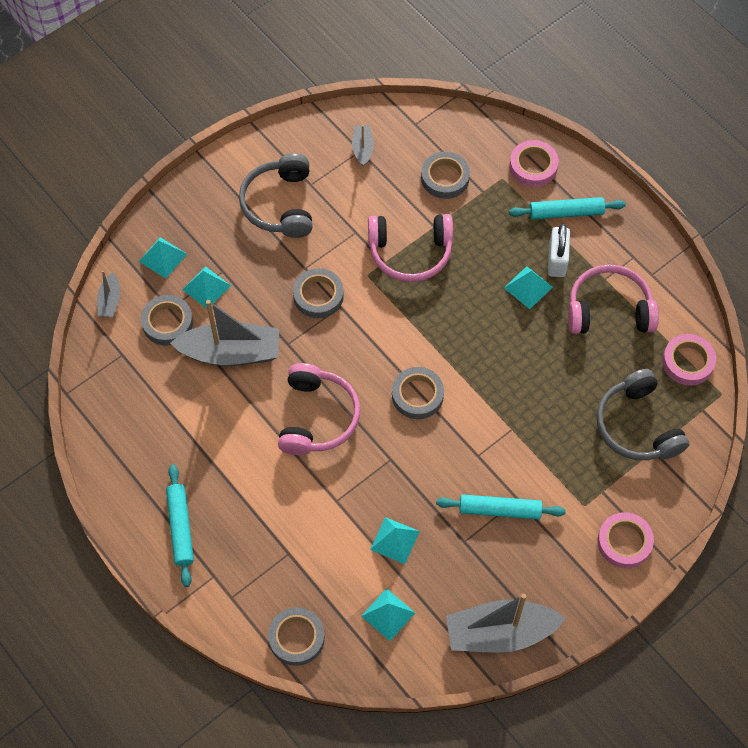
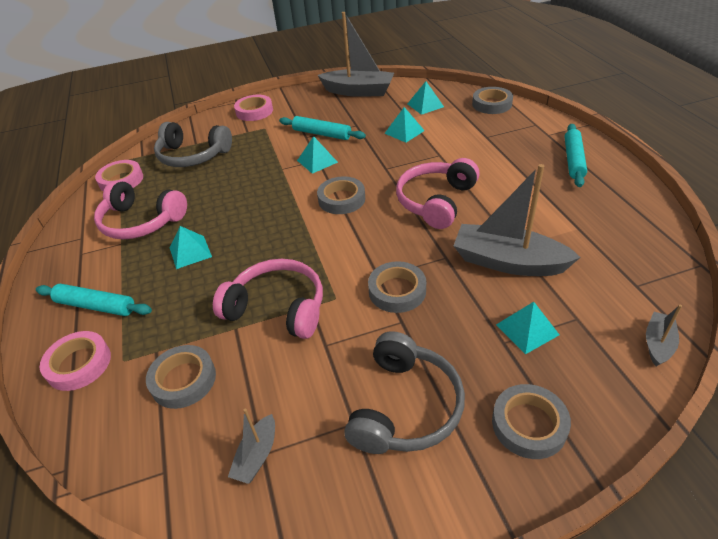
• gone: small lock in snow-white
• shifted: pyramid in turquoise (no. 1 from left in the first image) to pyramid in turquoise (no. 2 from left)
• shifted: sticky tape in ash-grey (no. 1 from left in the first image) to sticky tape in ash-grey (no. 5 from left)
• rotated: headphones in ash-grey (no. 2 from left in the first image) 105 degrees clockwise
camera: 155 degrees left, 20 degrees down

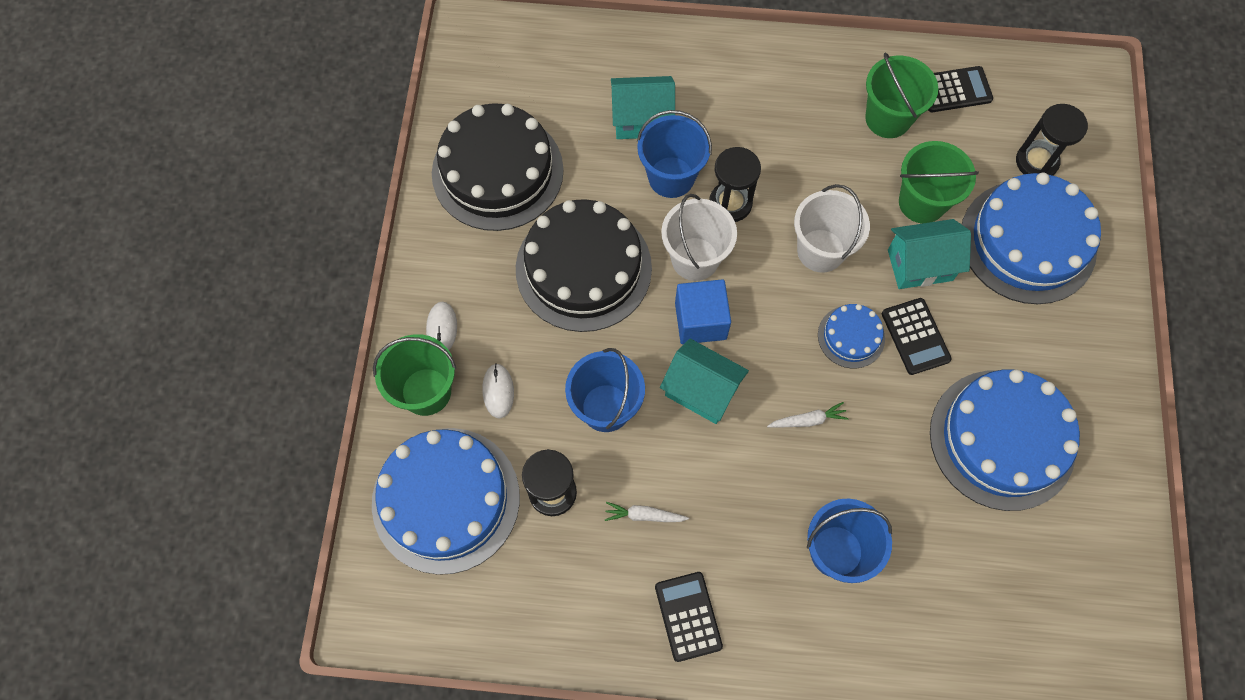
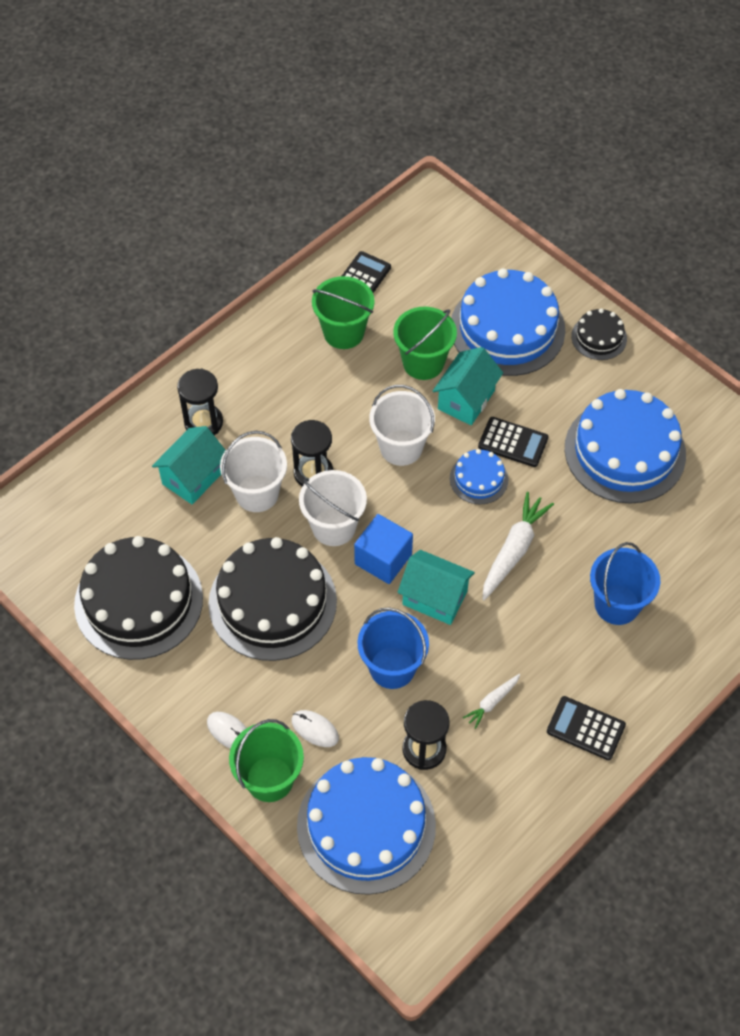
• shifted: sand timer in black (no. 3 from left in the first image) to sand timer in black (no. 1 from left)
• repainted: pail in royal blue (no. 2 from left) to pail in snow-white (no. 1 from left)
• rotated: house in turquoise (no. 2 from left) 45 degrees clockwise
• scaled: toy carrot in snow-white (no. 2 from left) x1.85
• new: gateau in black (no. 3 from left)
camera: 50 degrees left, 10 degrees down

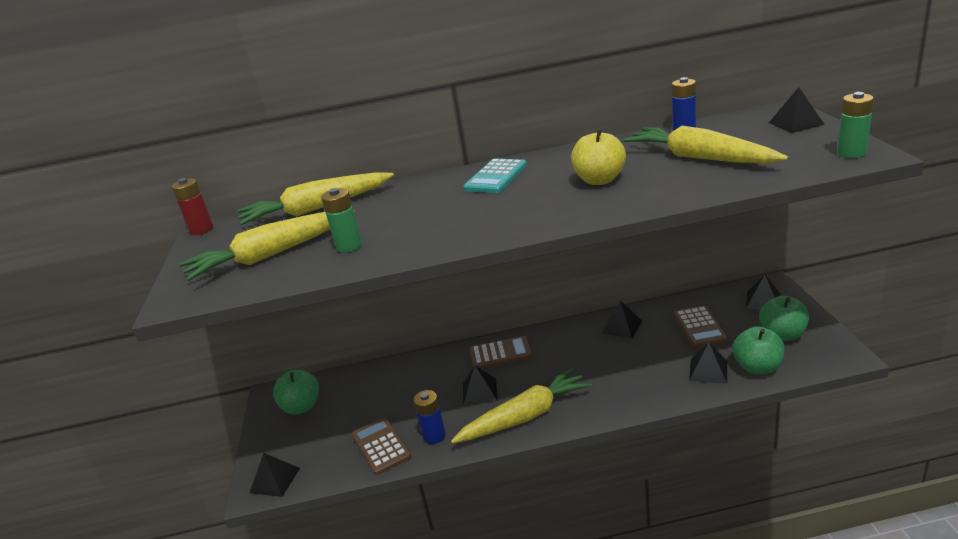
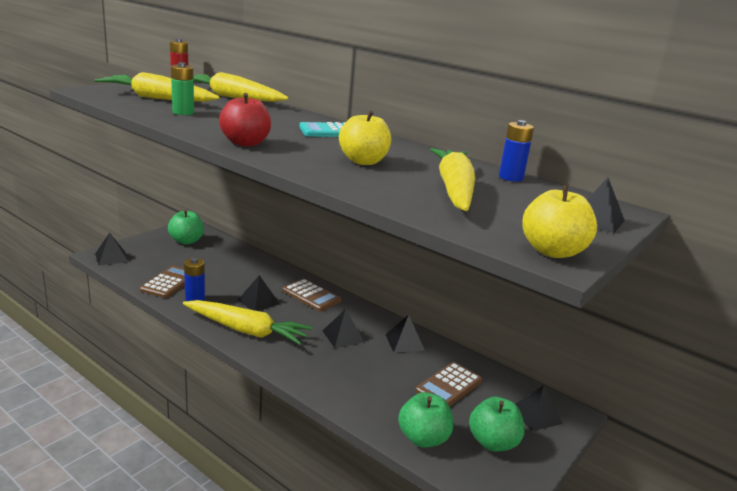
• swapped: battery in leaf-green (no. 2 from left) to apple fruit in golden (no. 2 from left)
• shifted: pyramid in black (no. 4 from left in the first image) to pyramid in black (no. 3 from left)
• new: apple fruit in crimson
camera: 40 degrees right, 5 degrees down

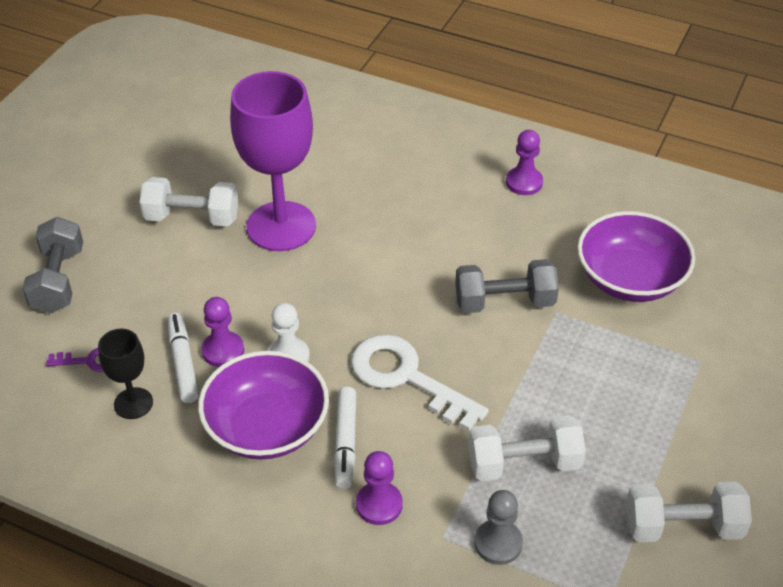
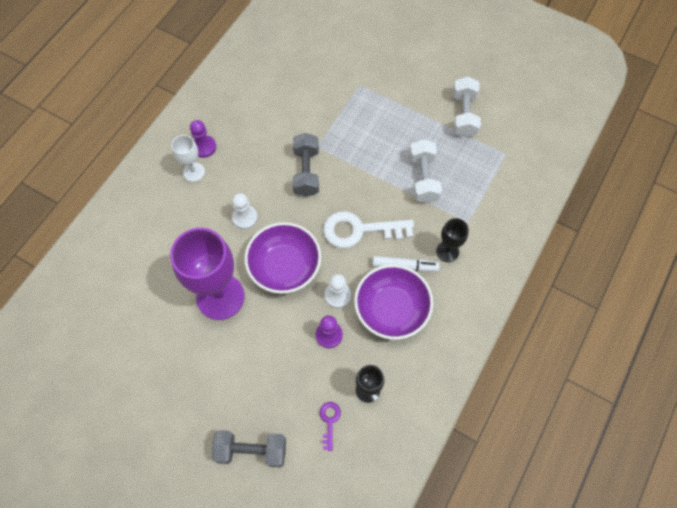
• gone: free weight in snow-white (no. 1 from left)
• shifted: deep dish in purple (no. 2 from left in the first image) to deep dish in purple (no. 1 from left)
• gone: marker pen in snow-white (no. 1 from left)
• rotated: door key in snow-white 45 degrees clockwise
• swapped: pawn in purple (no. 2 from left) to goblet in black (no. 2 from left)
• gone: pawn in ash-grey
• new: goblet in snow-white
• new: pawn in snow-white (no. 1 from left)
camera: 85 degrees left, 20 degrees up

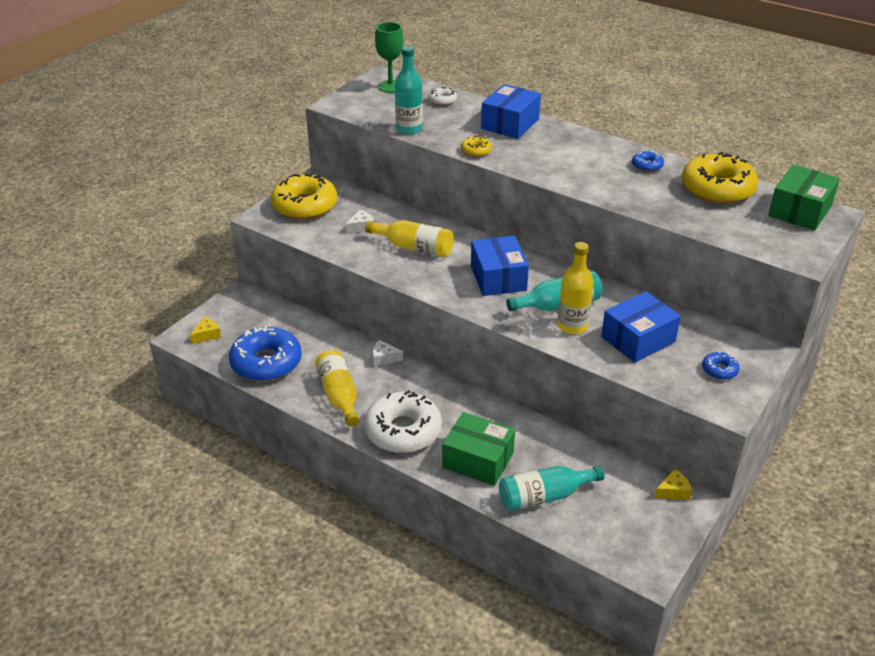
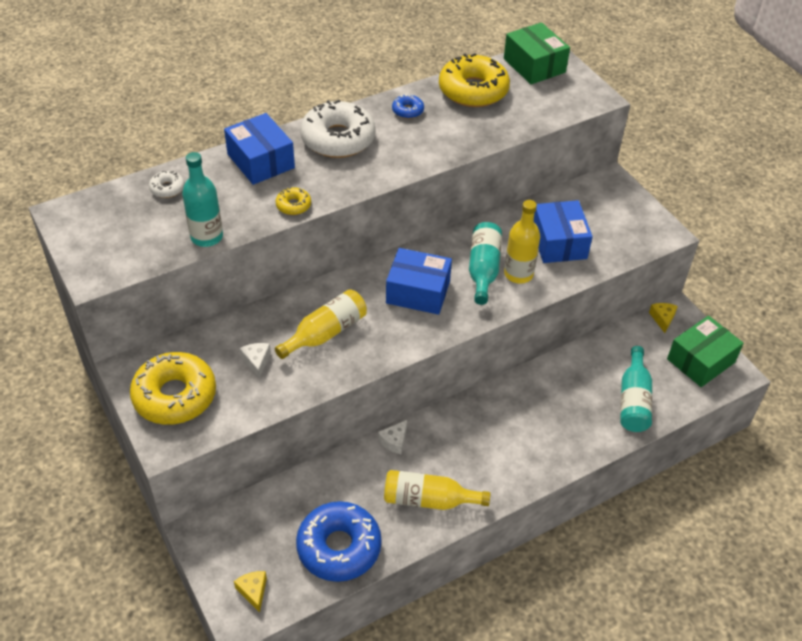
• gone: goblet in leaf-green
• gone: donut in royal blue (no. 3 from left)
• shifted: donut in snow-white (no. 1 from left in the first image) to donut in snow-white (no. 2 from left)
• shifted: package in leaf-green (no. 1 from left in the first image) to package in leaf-green (no. 2 from left)
camera: 65 degrees left, 10 degrees up

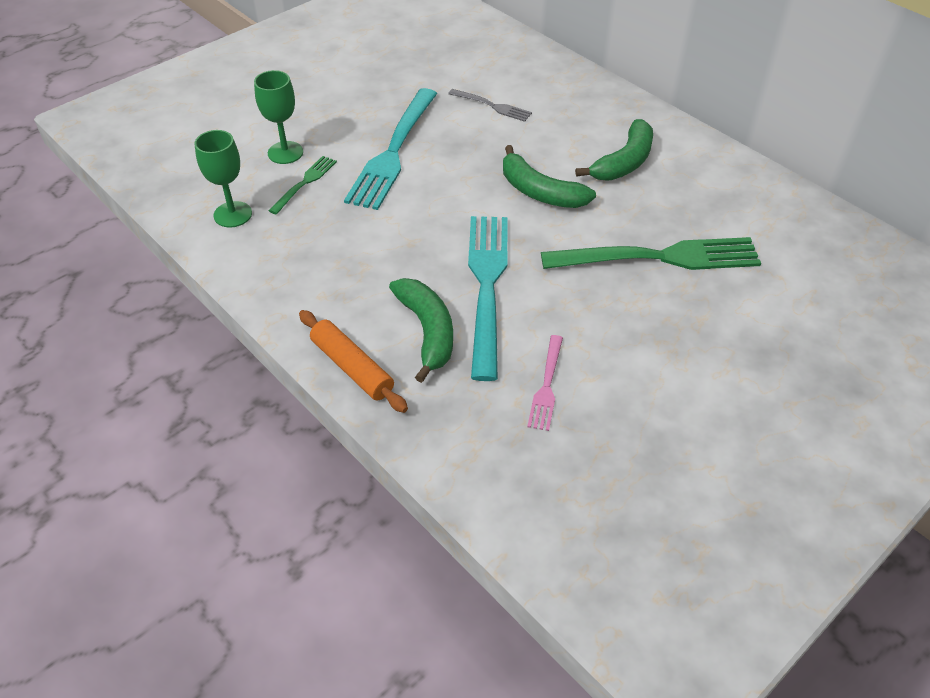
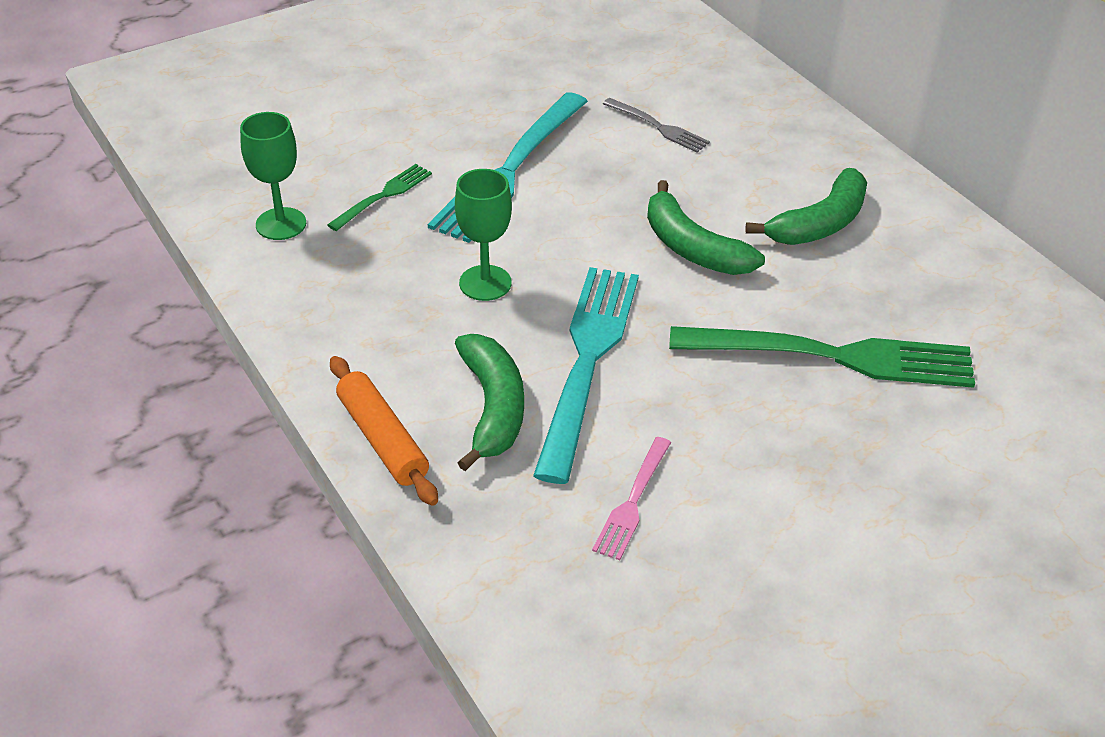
• shifted: goblet in leaf-green (no. 2 from left)
camera: 10 degrees right, 5 degrees down

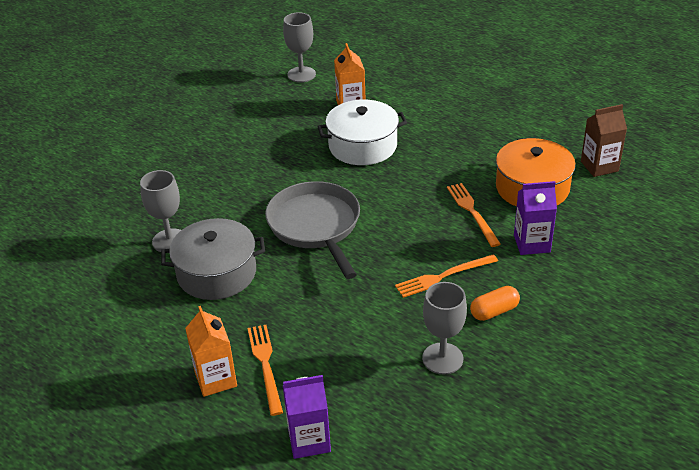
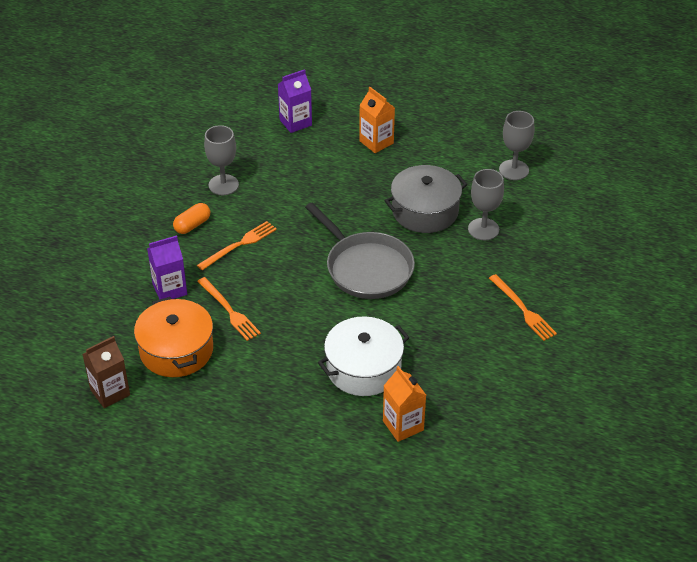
• shifted: goblet in ash-grey (no. 2 from left in the first image) to goblet in ash-grey (no. 3 from left)
• shifted: table fork in orange-coloured (no. 1 from left in the first image) to table fork in orange-coloured (no. 3 from left)
camera: 160 degrees right, 5 degrees up

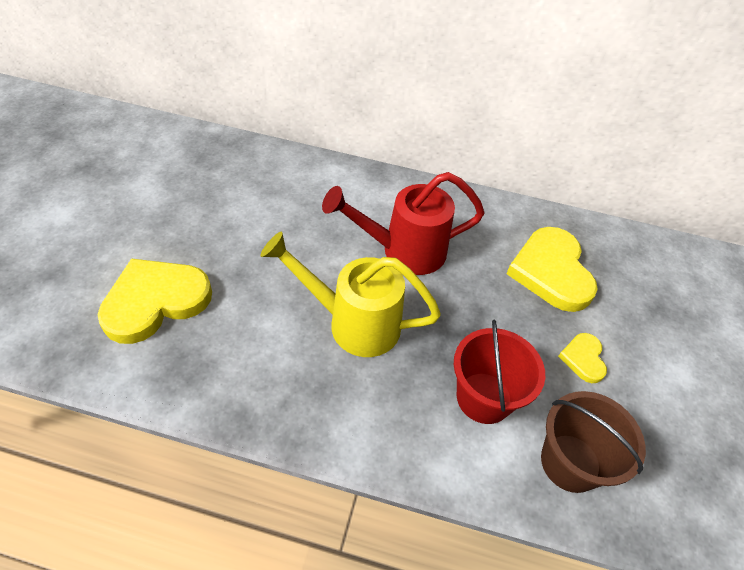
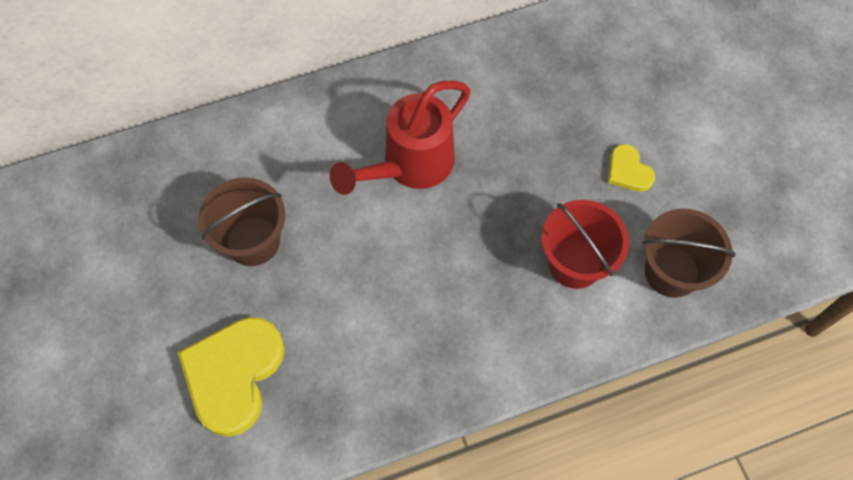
• gone: love heart in golden (no. 2 from left)
• gone: sprinkling can in golden
• new: pail in dark brown (no. 1 from left)
camera: 30 degrees left, 15 degrees up

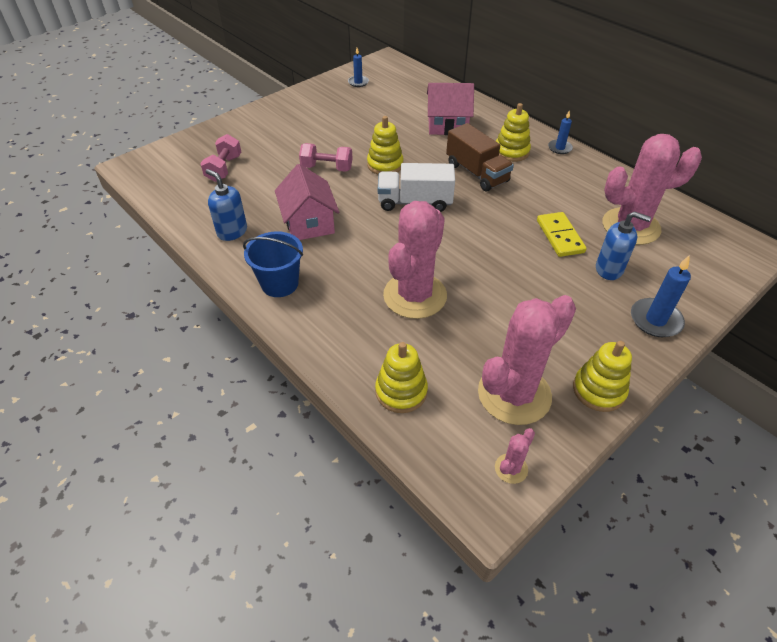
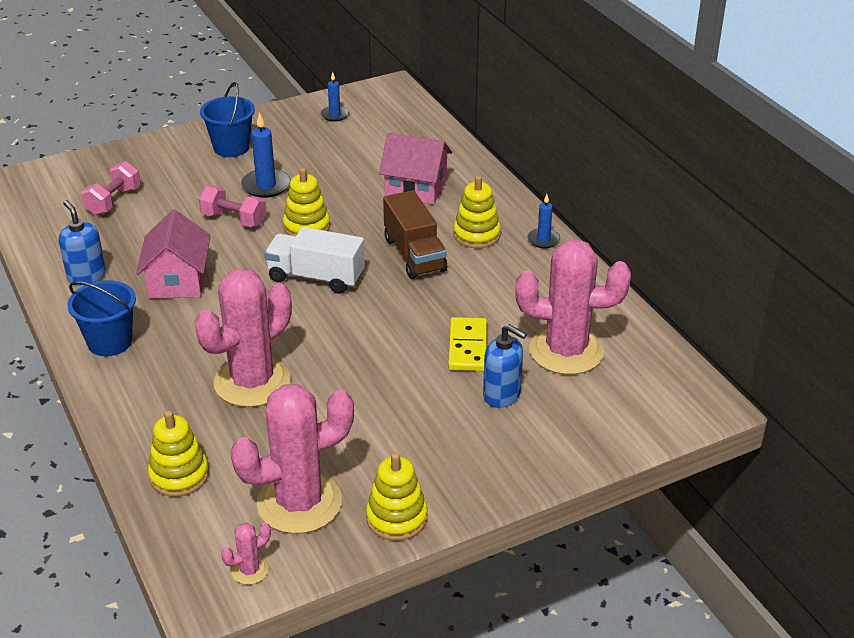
• shifted: pillar candle in royal blue (no. 3 from left in the first image) to pillar candle in royal blue (no. 1 from left)
• new: pail in royal blue (no. 2 from left)
camera: 15 degrees right, 10 degrees down

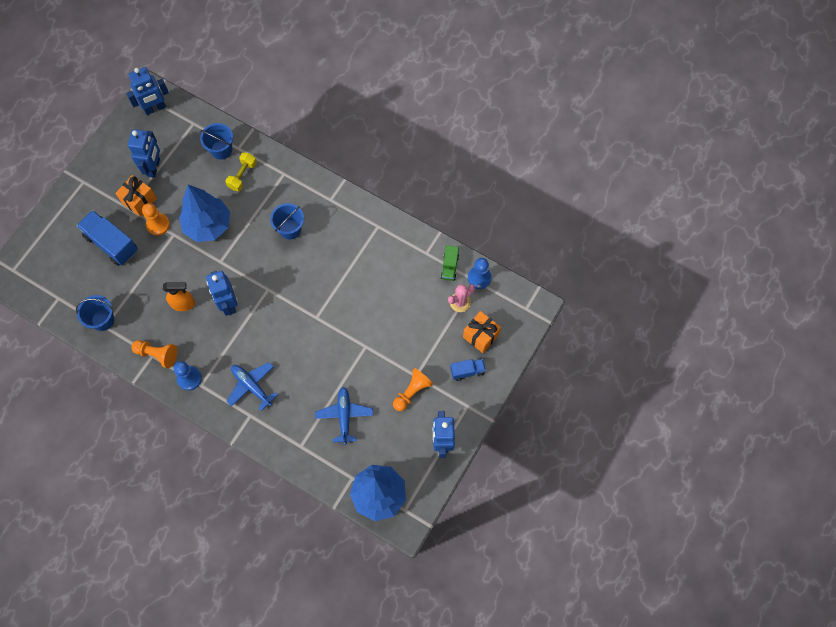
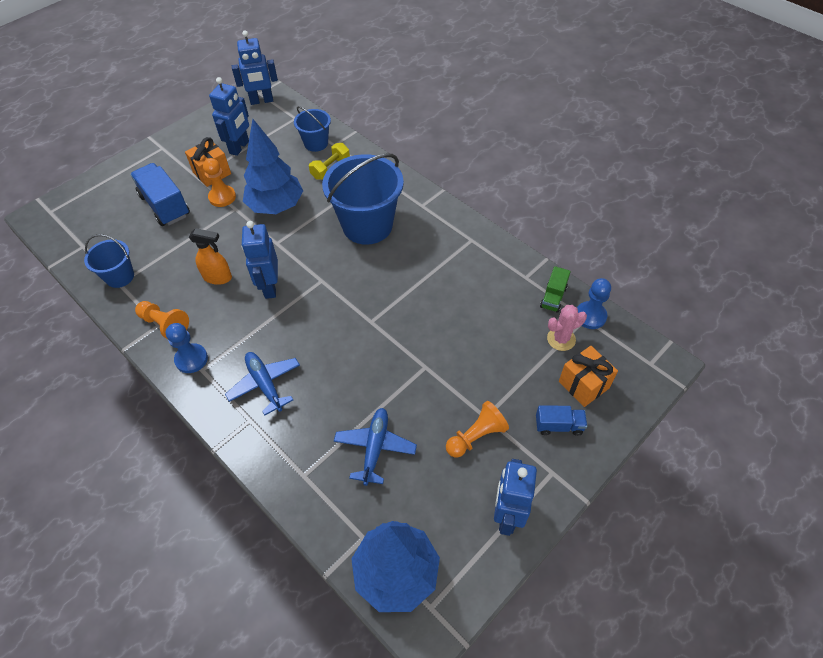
• scaled: pail in royal blue (no. 3 from left) x1.90
camera: 15 degrees right, 15 degrees down

